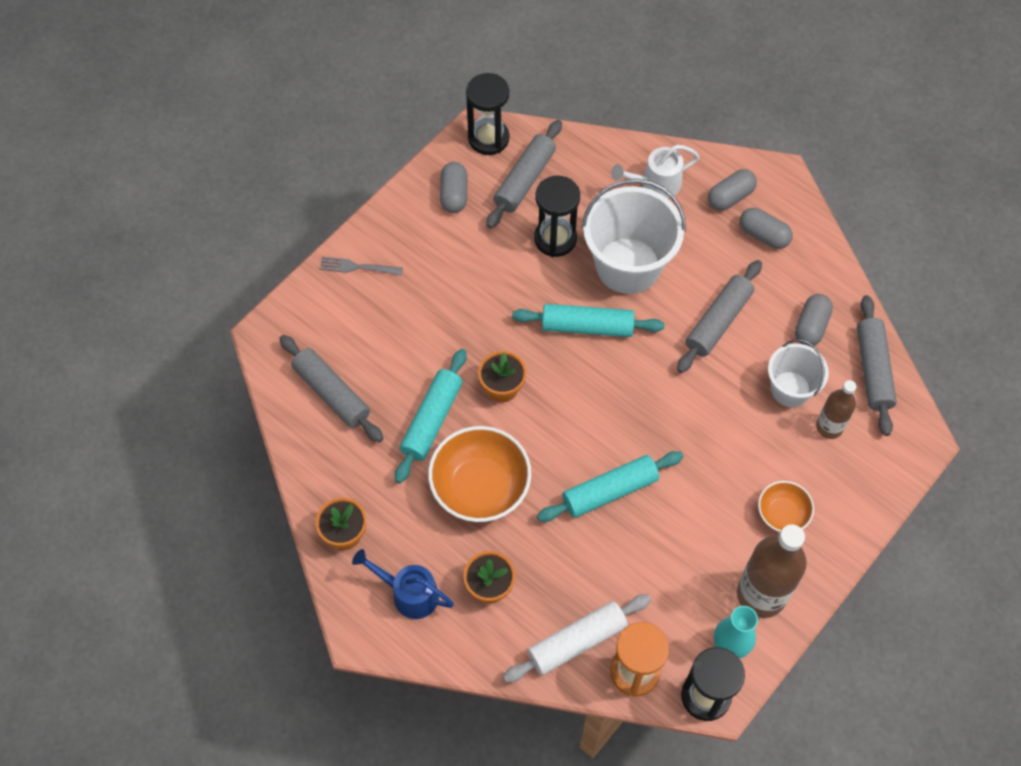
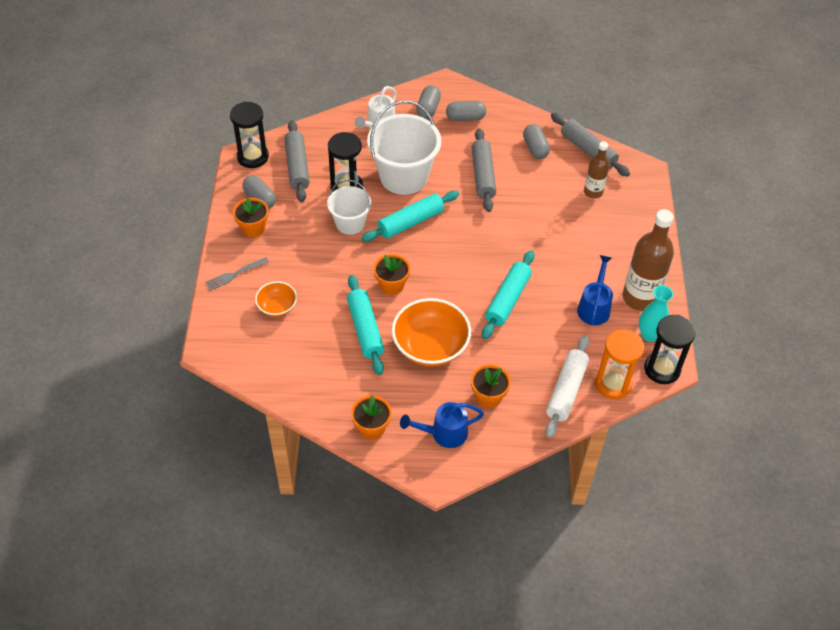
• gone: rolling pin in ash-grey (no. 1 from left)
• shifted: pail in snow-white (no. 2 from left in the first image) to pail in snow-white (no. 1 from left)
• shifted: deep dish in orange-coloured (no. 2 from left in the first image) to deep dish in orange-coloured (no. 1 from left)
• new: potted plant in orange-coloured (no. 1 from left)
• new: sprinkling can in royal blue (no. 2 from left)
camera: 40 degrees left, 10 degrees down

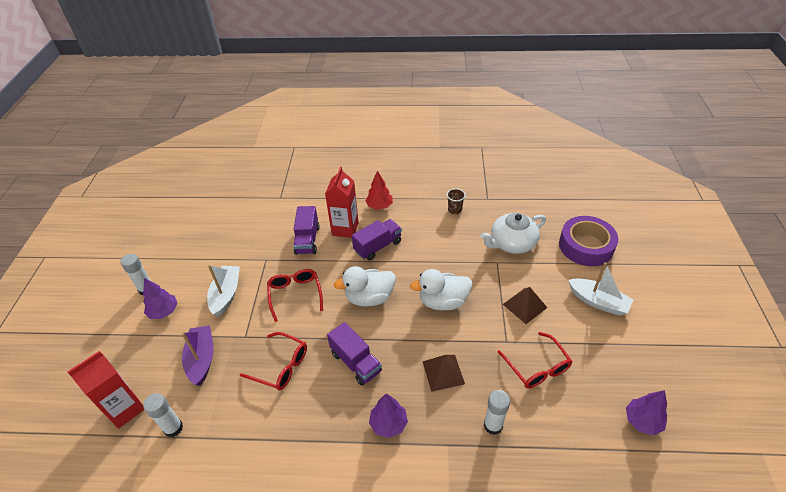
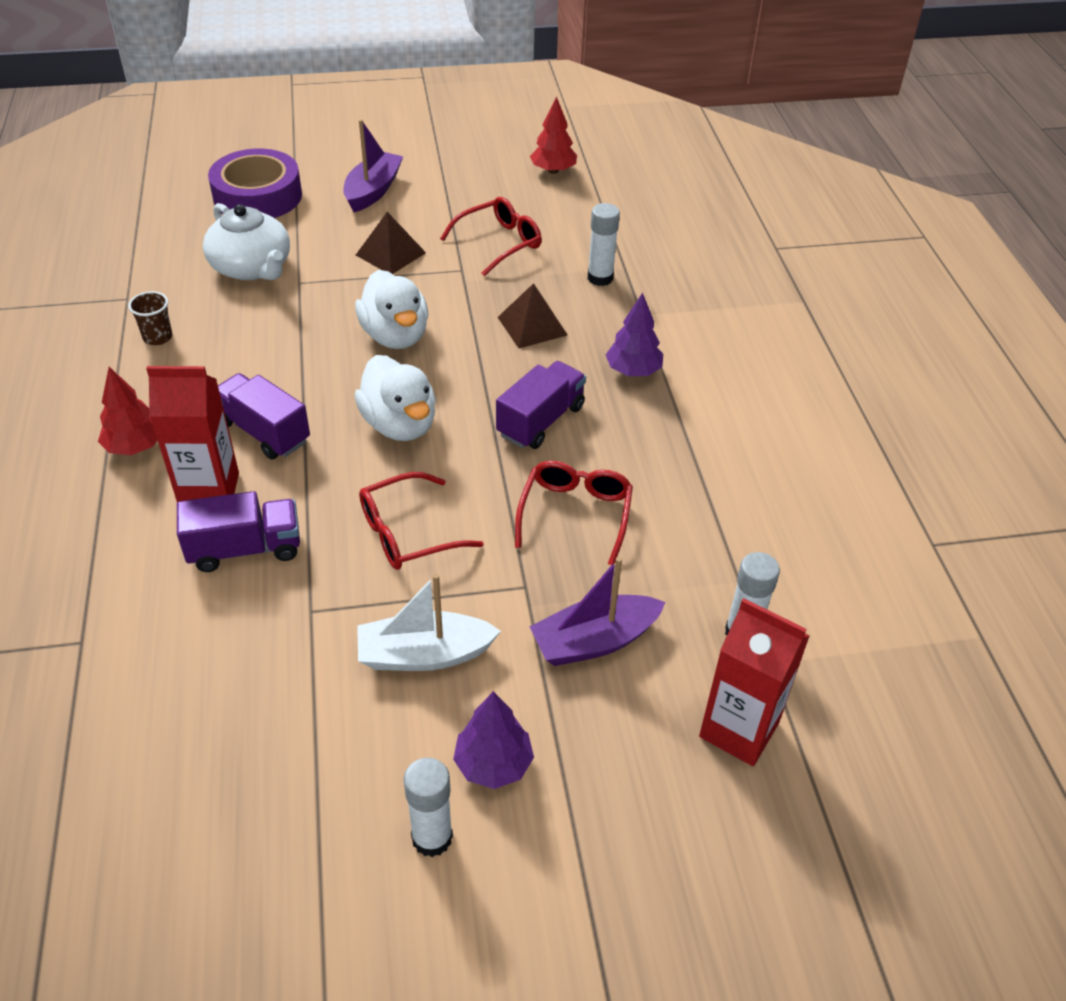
• repainted: boat in snow-white (no. 2 from left) to boat in purple (no. 1 from left)
• repainted: tree in purple (no. 3 from left) to tree in crimson (no. 2 from left)
camera: 105 degrees left, 0 degrees up

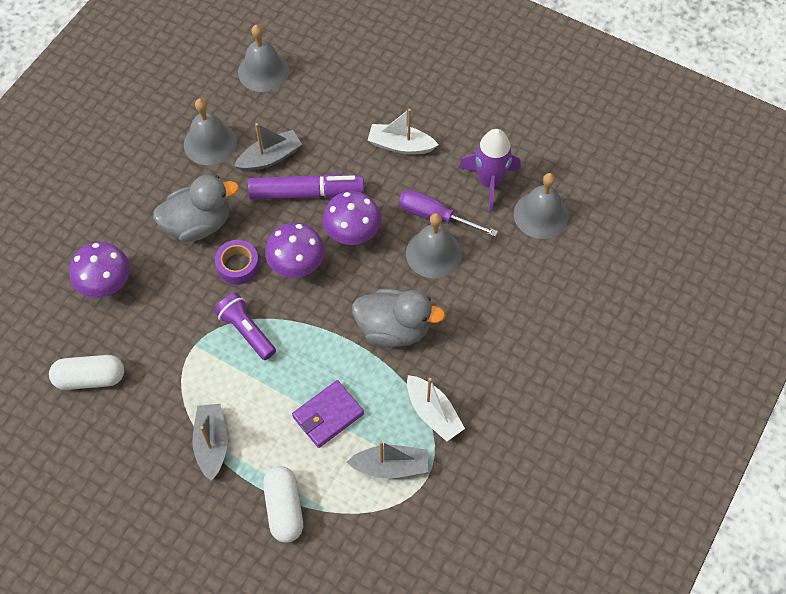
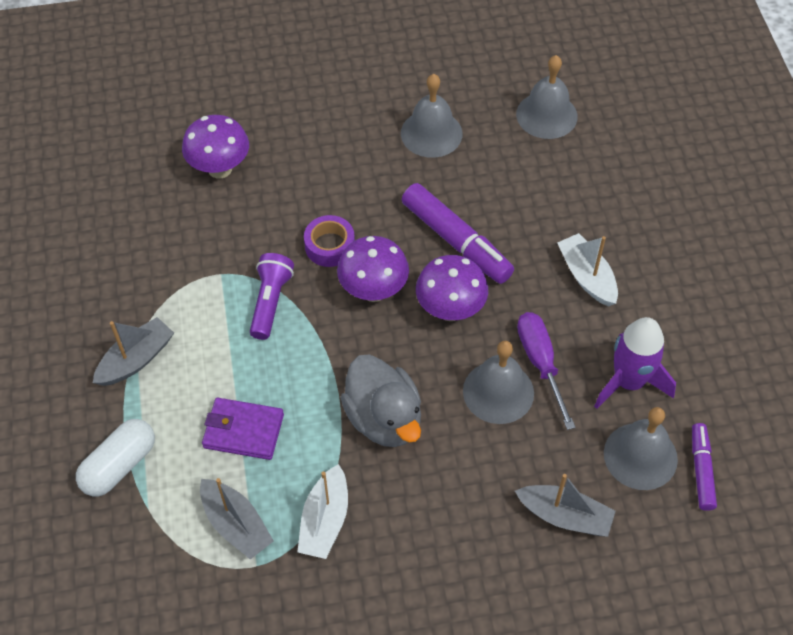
• shifted: boat in ash-grey (no. 2 from left in the first image) to boat in ash-grey (no. 3 from left)
• gone: duck in ash-grey (no. 1 from left)
• gone: pill shape in snow-white (no. 1 from left)
• new: marker pen in purple (no. 2 from left)
camera: 50 degrees right, 5 degrees down

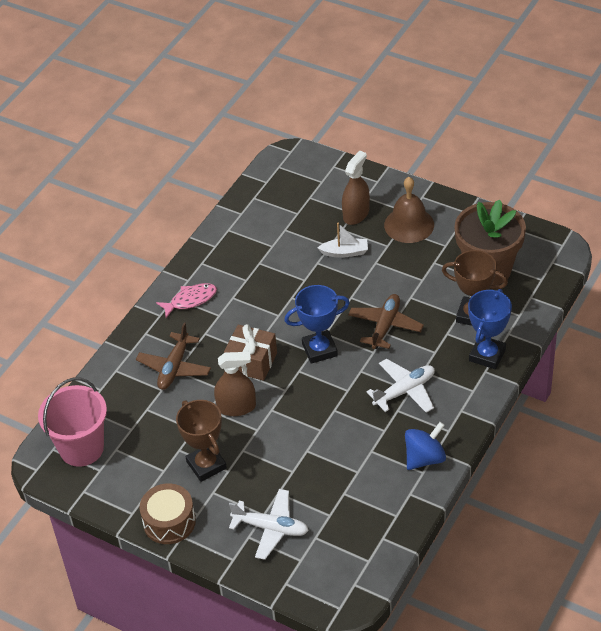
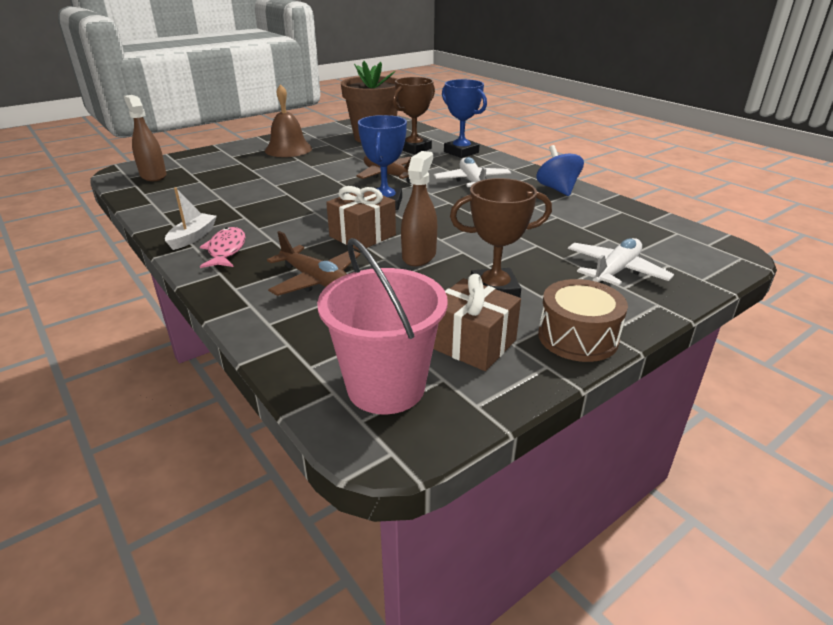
• shifted: spray bottle in dark brown (no. 2 from left in the first image) to spray bottle in dark brown (no. 1 from left)
• shifted: boat in snow-white
• new: present in dark brown (no. 2 from left)
camera: 70 degrees left, 15 degrees down

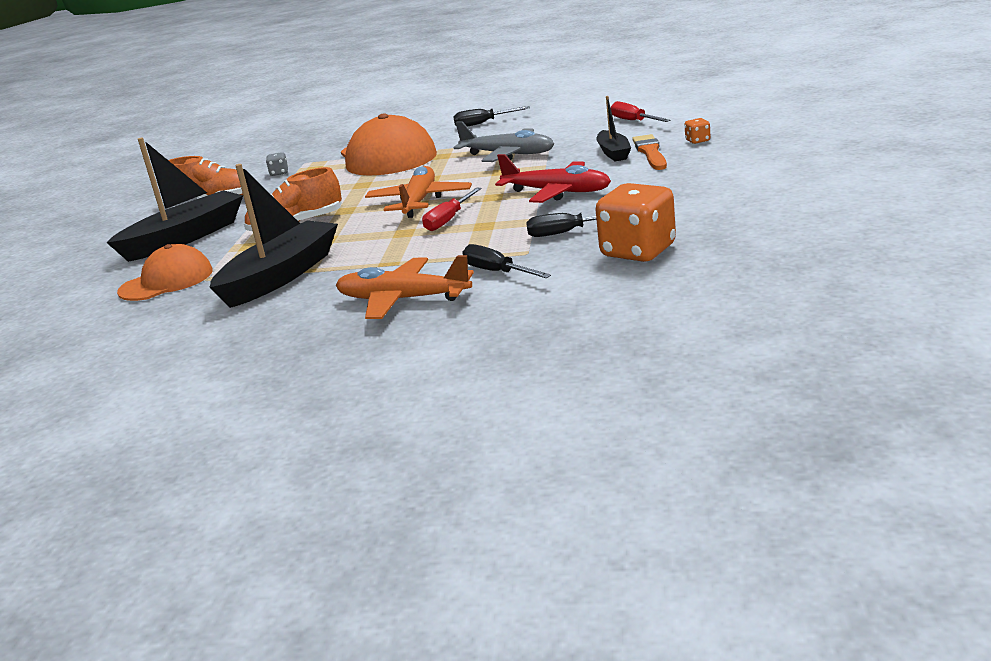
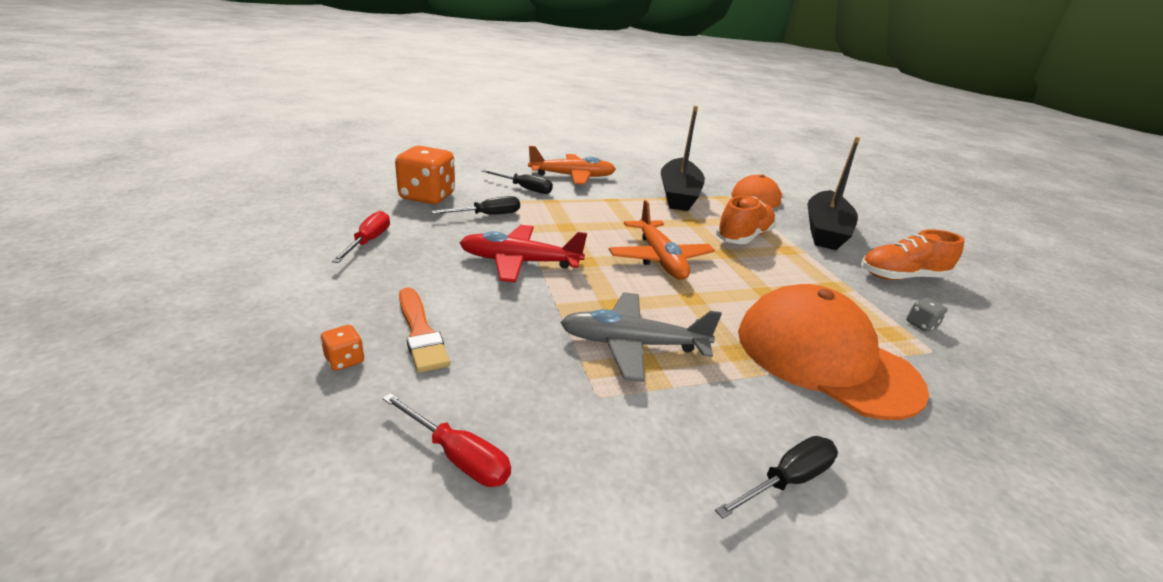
• gone: boat in black (no. 3 from left)
• shifted: flat screwdriver in crimson (no. 1 from left)
camera: 150 degrees right, 5 degrees up

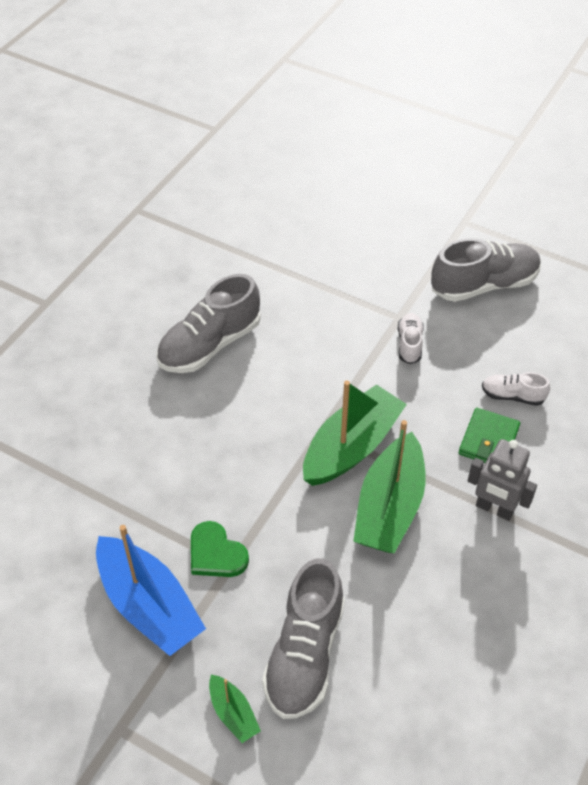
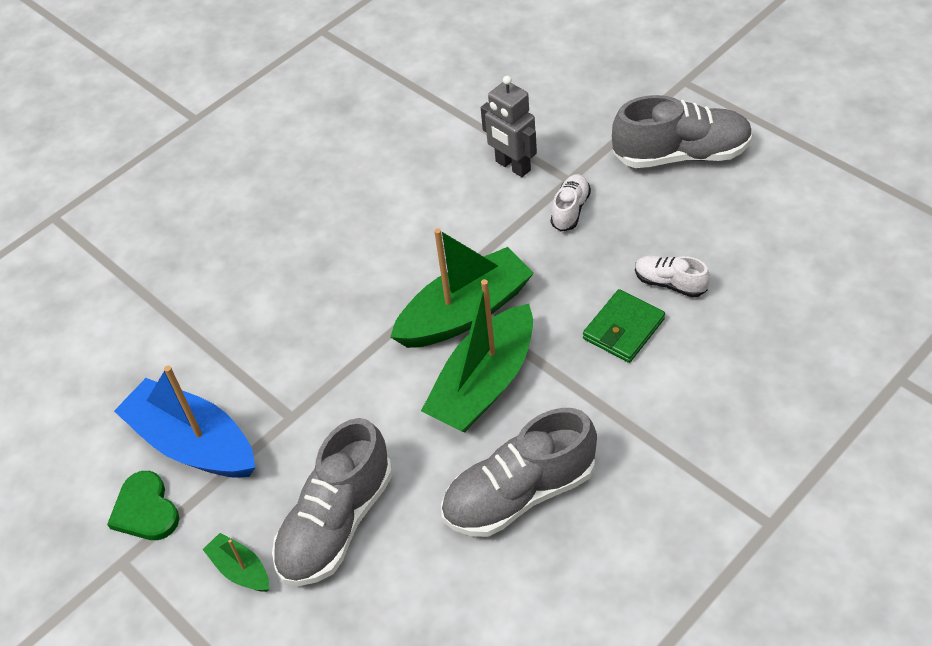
• shifted: shoe in ash-grey (no. 1 from left in the first image) to shoe in ash-grey (no. 2 from left)
• shifted: robot figure in ash-grey
• shifted: love heart in leaf-green
• rotated: boat in royal blue 150 degrees clockwise
• rotated: boat in leaf-green (no. 1 from left) 150 degrees clockwise
camera: 20 degrees right, 0 degrees up

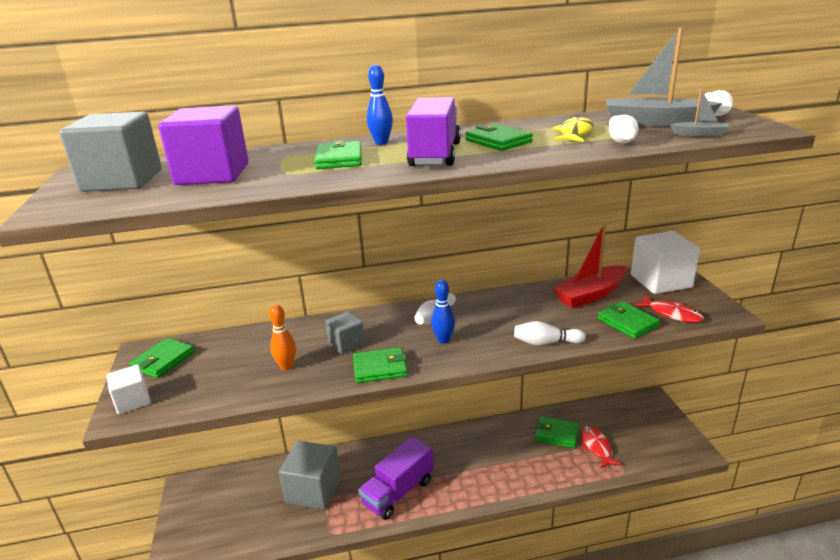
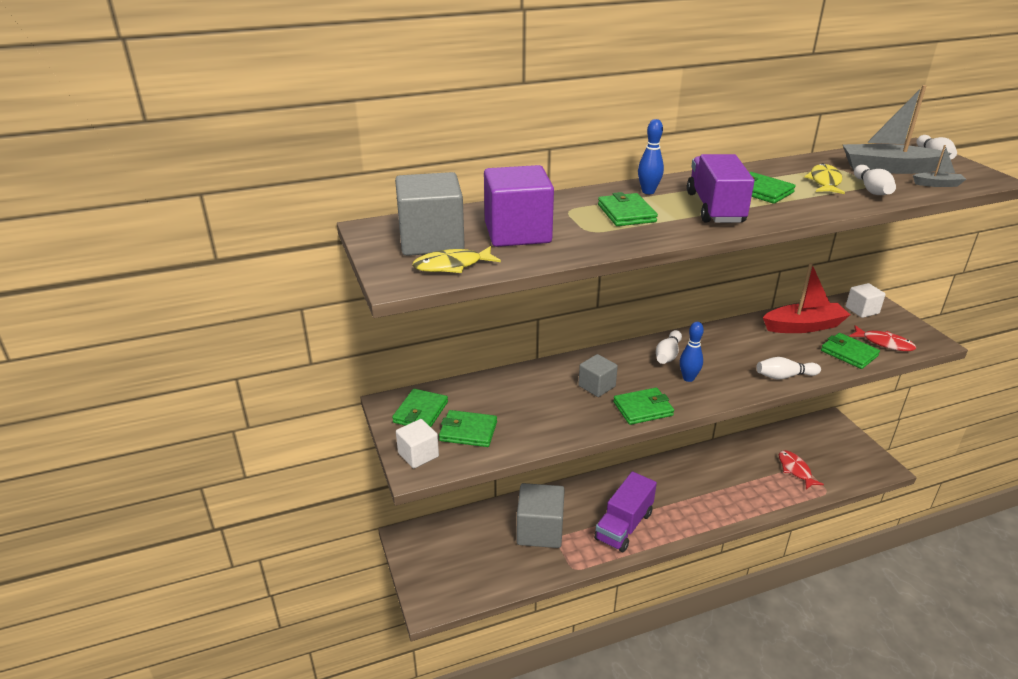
• rotated: boat in crimson 150 degrees counterclockwise
• scaled: solid cube in snow-white (no. 2 from left) x0.56
• gone: tenpin in orange-coloured
• shifted: card wallet in leaf-green (no. 5 from left in the first image) to card wallet in leaf-green (no. 2 from left)
• new: fish in golden (no. 1 from left)
camera: 10 degrees left, 5 degrees up

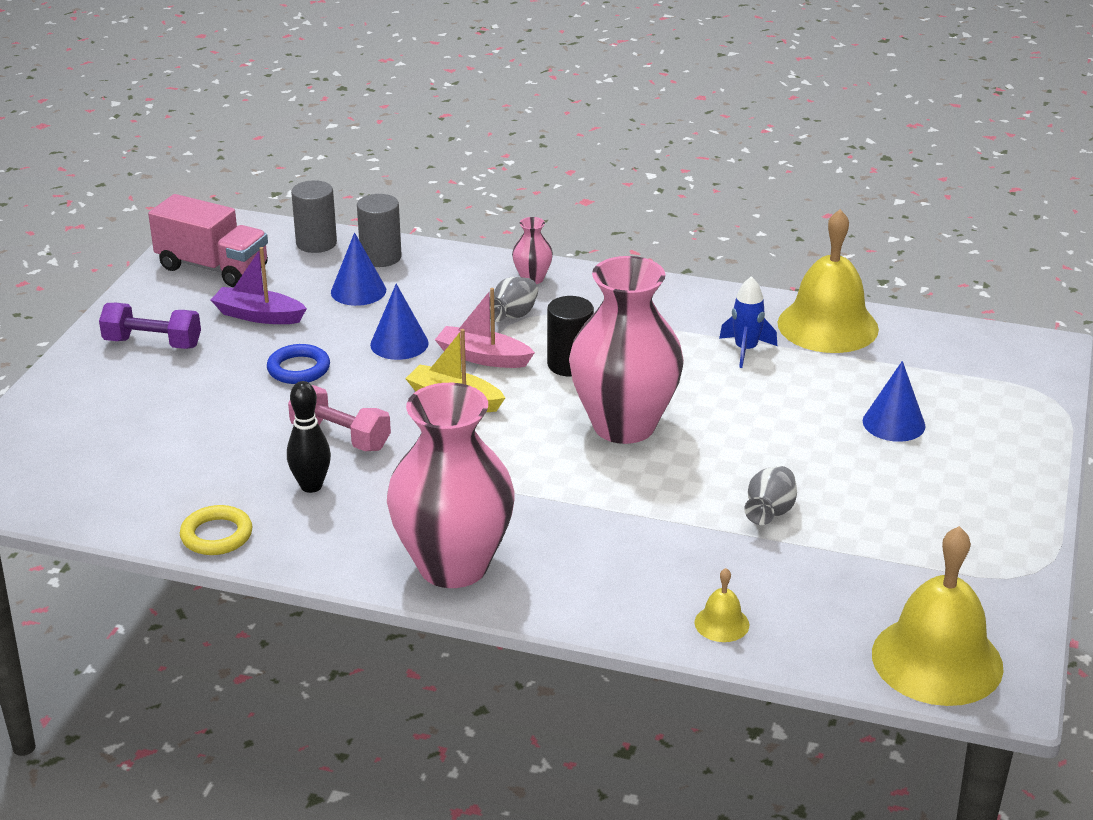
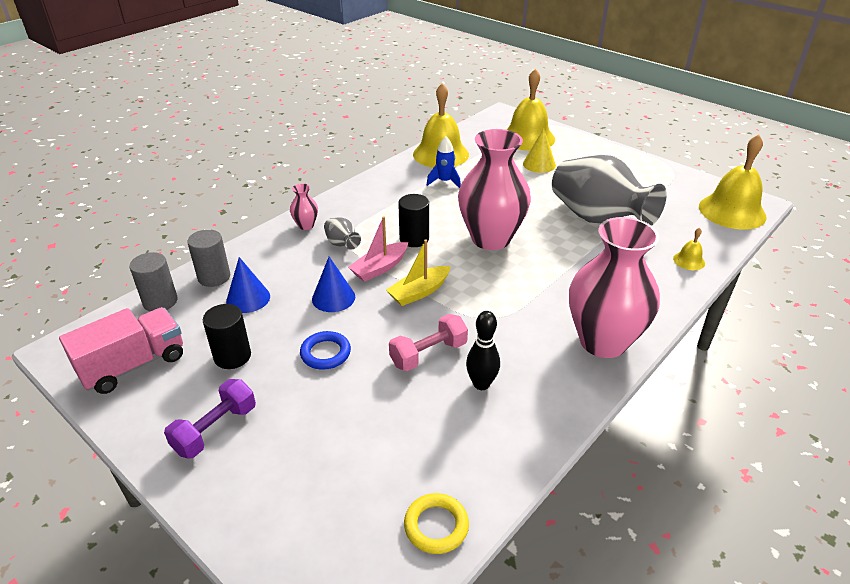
• swapped: boat in purple to cylinder in black (no. 1 from left)
• repainted: solid cone in royal blue (no. 3 from left) to solid cone in golden
• scaled: tall vase in ash-grey (no. 2 from left) x2.44
• shifted: hoop in golden
• new: school bell in golden (no. 2 from left)
camera: 65 degrees left, 5 degrees up

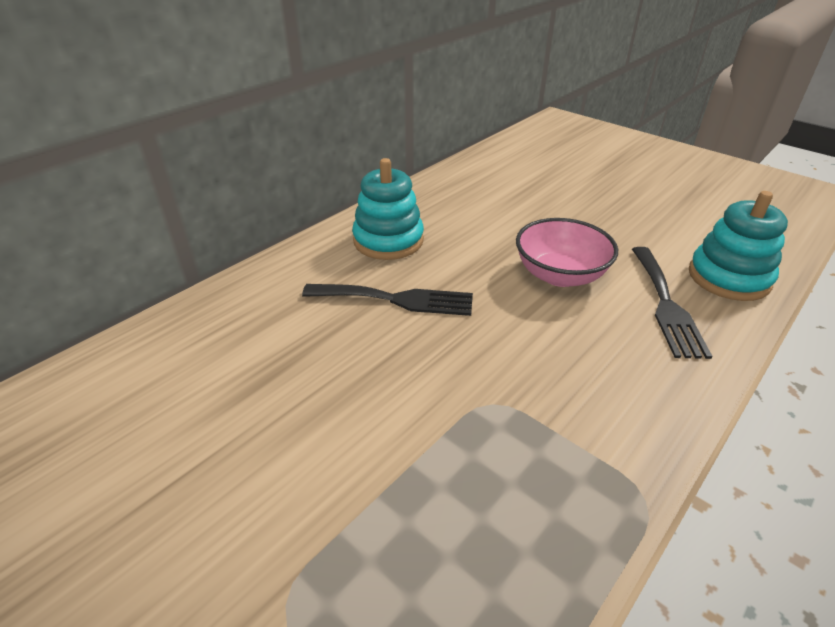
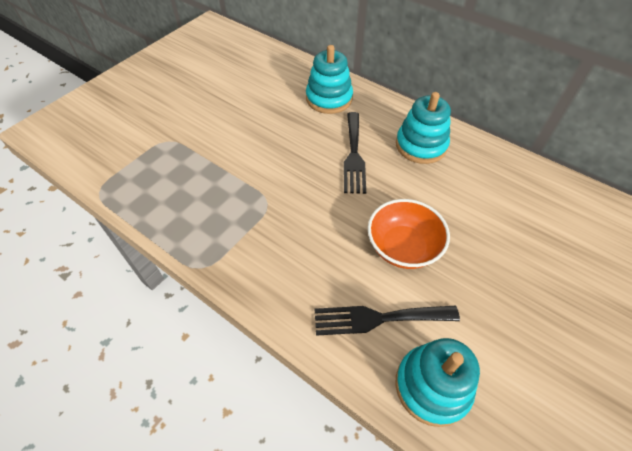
• repainted: deep dish in rose-pink to deep dish in orange-coloured
• new: stacking rings in turquoise (no. 1 from left)
camera: 85 degrees right, 15 degrees up

